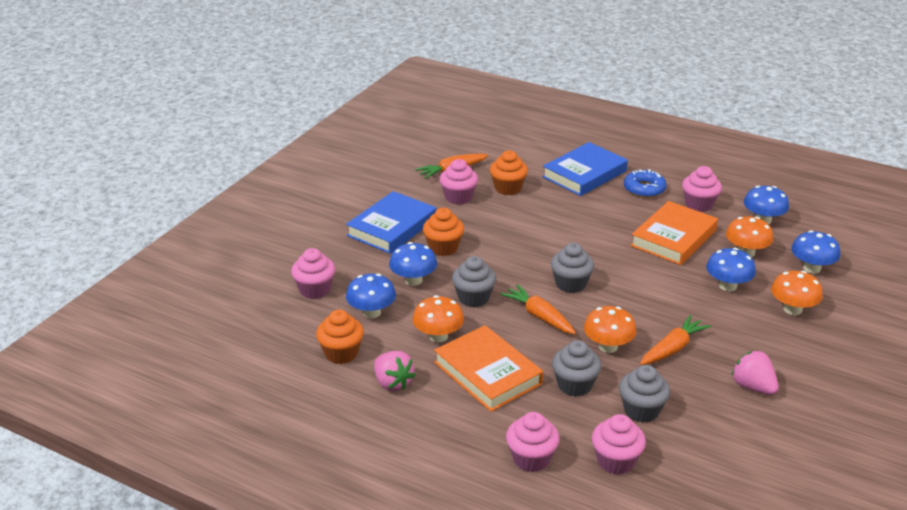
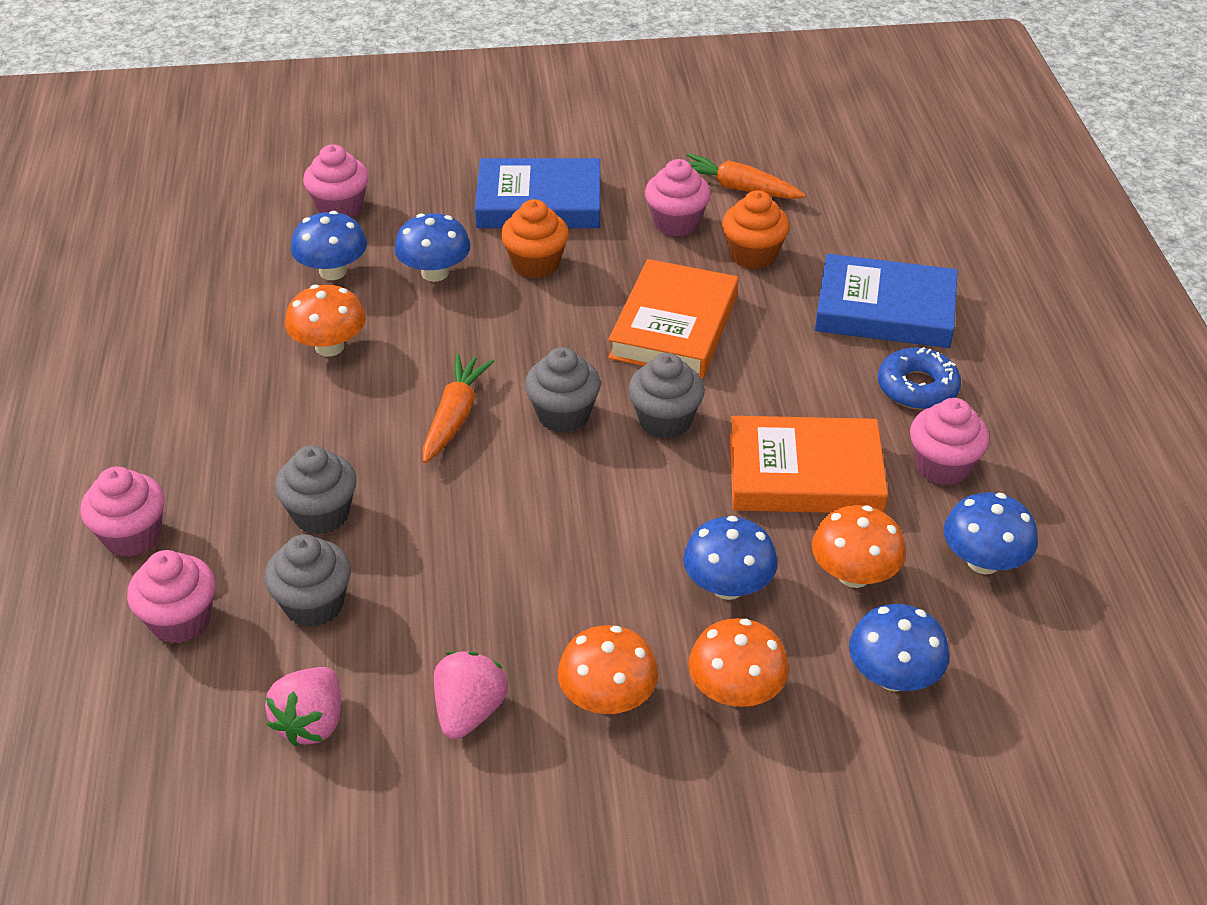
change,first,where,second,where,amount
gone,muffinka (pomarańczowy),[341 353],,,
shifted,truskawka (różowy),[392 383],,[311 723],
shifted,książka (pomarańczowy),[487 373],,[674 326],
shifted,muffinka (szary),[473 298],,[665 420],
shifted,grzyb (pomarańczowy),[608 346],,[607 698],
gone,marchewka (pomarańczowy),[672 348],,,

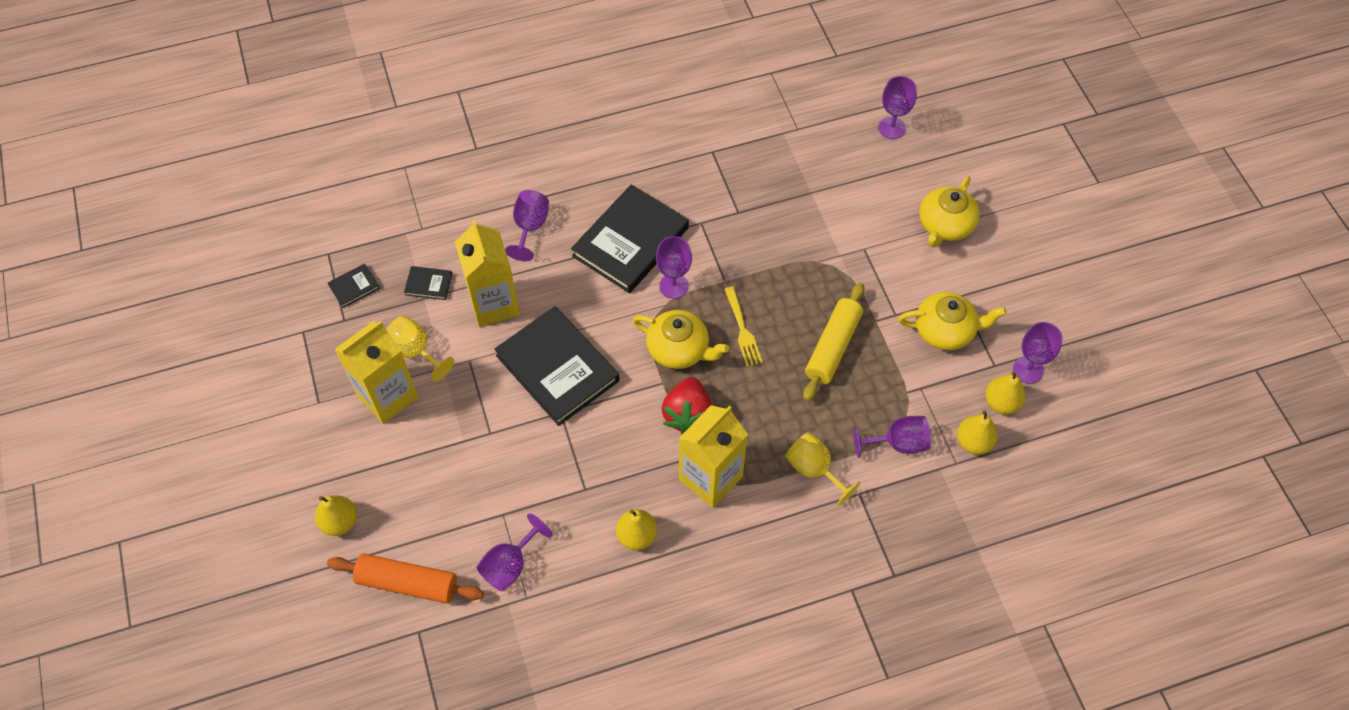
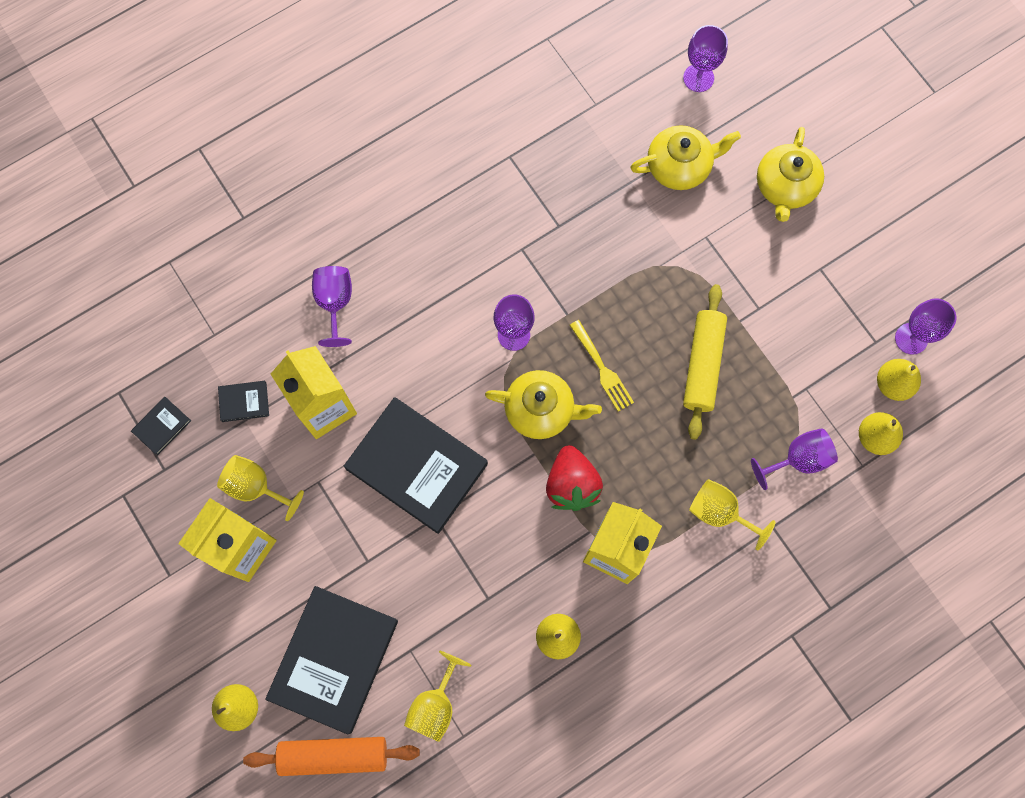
change,first,where,second,where,amount
repainted,kielich (fioletowy),[510 565],kielich (żółty),[435 705],
shifted,książka (czarny),[630 242],,[334 659],
shifted,imbryk (żółty),[945 330],,[679 166],

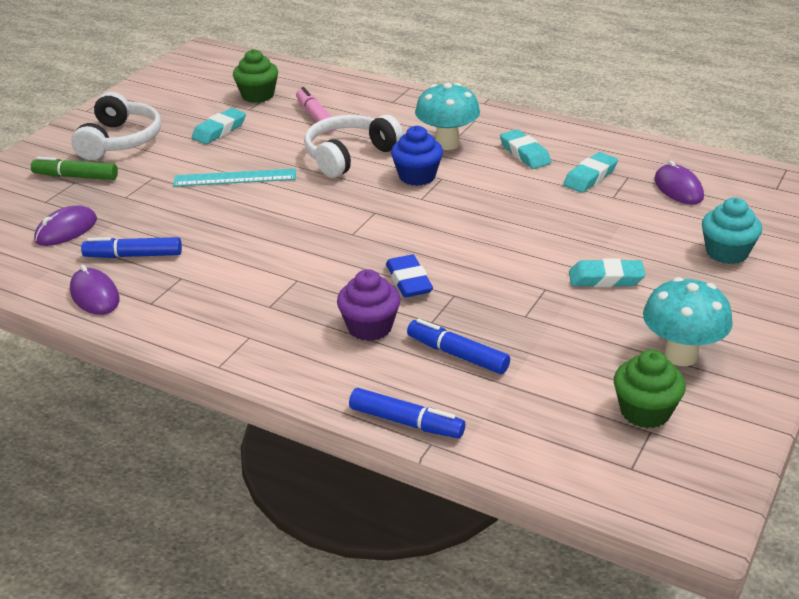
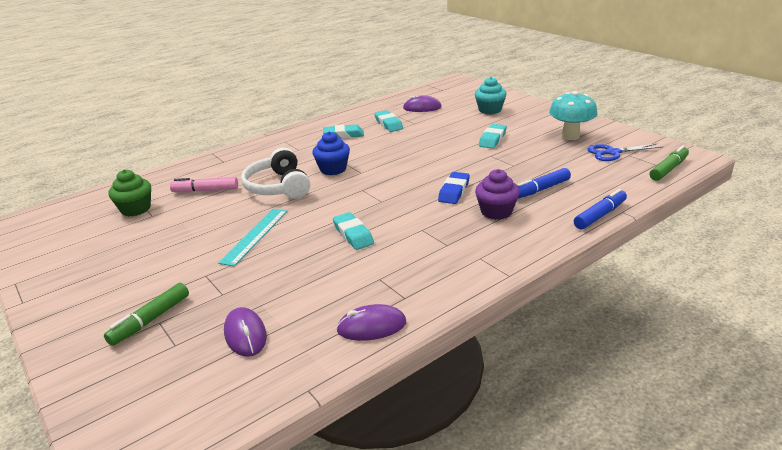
change,first,where,second,where,amount
gone,słuchawki (biały),[120 140],,,
gone,flamaster (niebieski),[133 256],,,
shifted,gumka do mazania (turkusowy),[219 130],,[353 235],
rotated,gumka do mazania (niebieski),[409 281],,[454 191],75 degrees counterclockwise
gone,grzyb (turkusowy),[447 144],,,
swapped,muffinka (zielony),[645 411],nożyczki (niebieski),[612 153],
new,,,flamaster (zielony),[668 169],

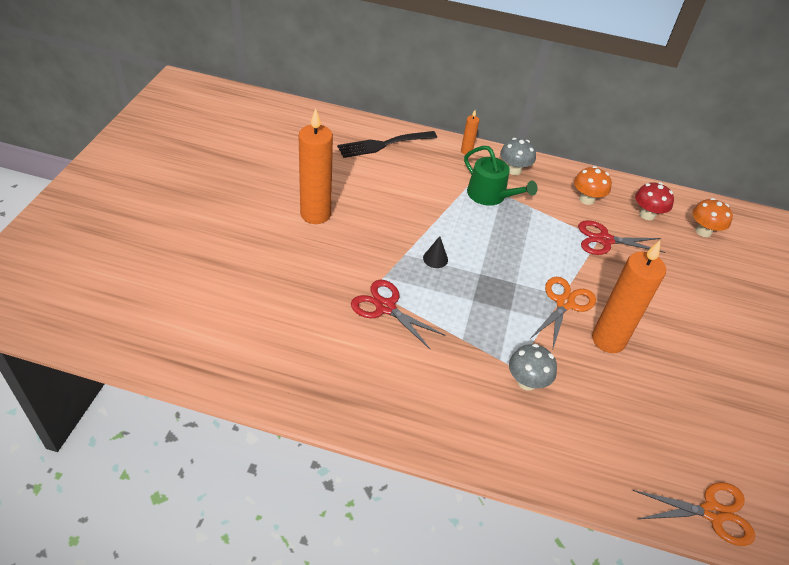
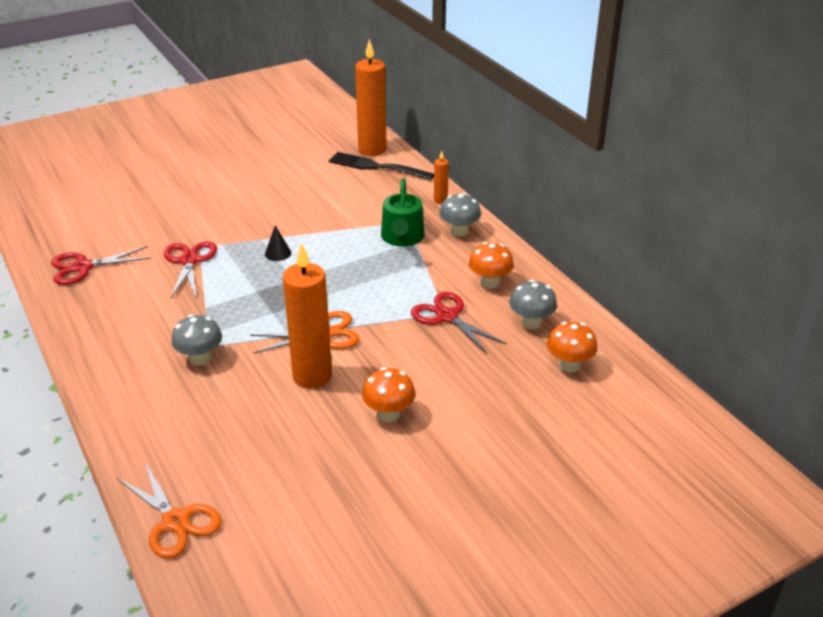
change,first,where,second,where,amount
shifted,świeca (pomarańczowy),[315 214],,[372 150],
repainted,grzyb (czerwony),[647 214],grzyb (szary),[531 322],
new,,,nożyczki (czerwony),[83 267],
new,,,grzyb (pomarańczowy),[389 413],

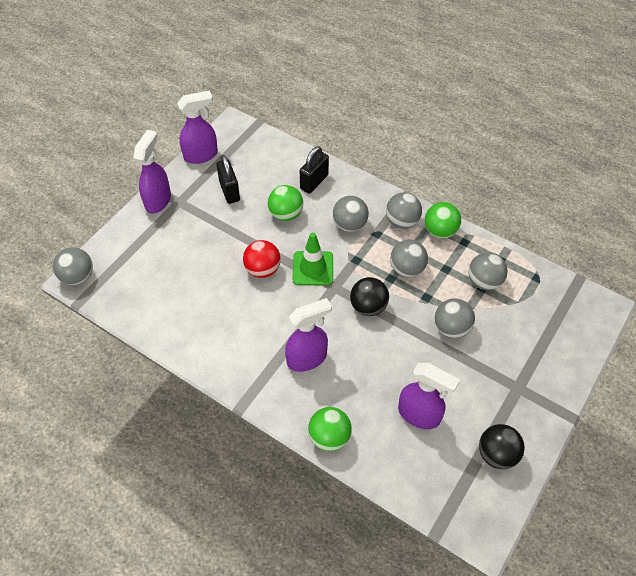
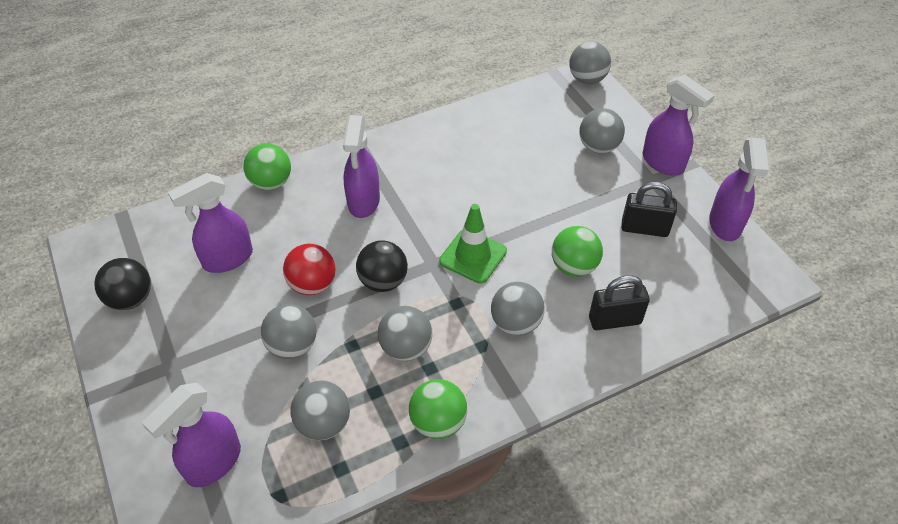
change,first,where,second,where,amount
shifted,piłka (czerwony),[262 269],,[312 285],
rotated,kłódka (czarny),[314 182],,[614 320],75 degrees counterclockwise
shifted,piłka (szary),[402 221],,[598 147],
new,,,spryskiwacz (fioletowy),[213 463],

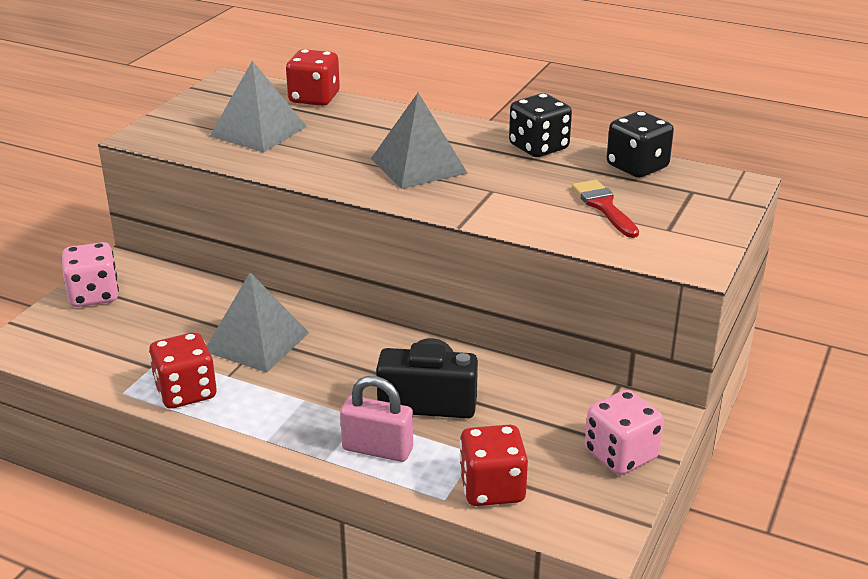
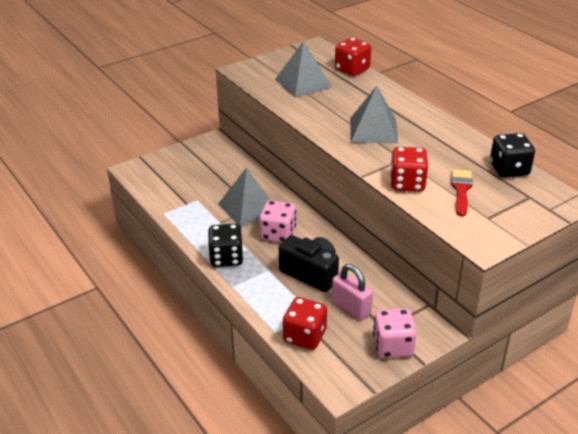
change,first,where,second,where,amount
shifted,kostka do gry (różowy),[94 295],,[278 234],
shifted,kostka do gry (czerwony),[186 392],,[407 183],
shifted,kłódka (różowy),[377 449],,[351 307],
shifted,kostka do gry (czarny),[538 147],,[226 258],

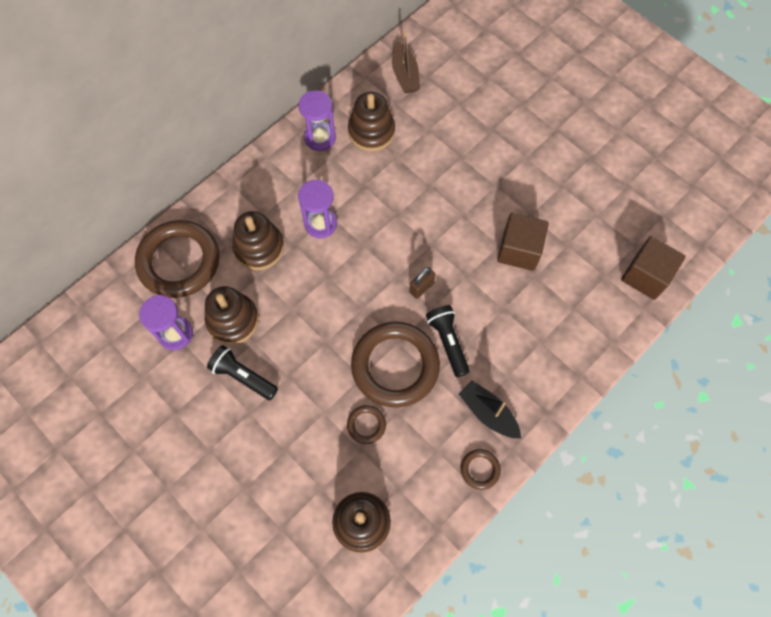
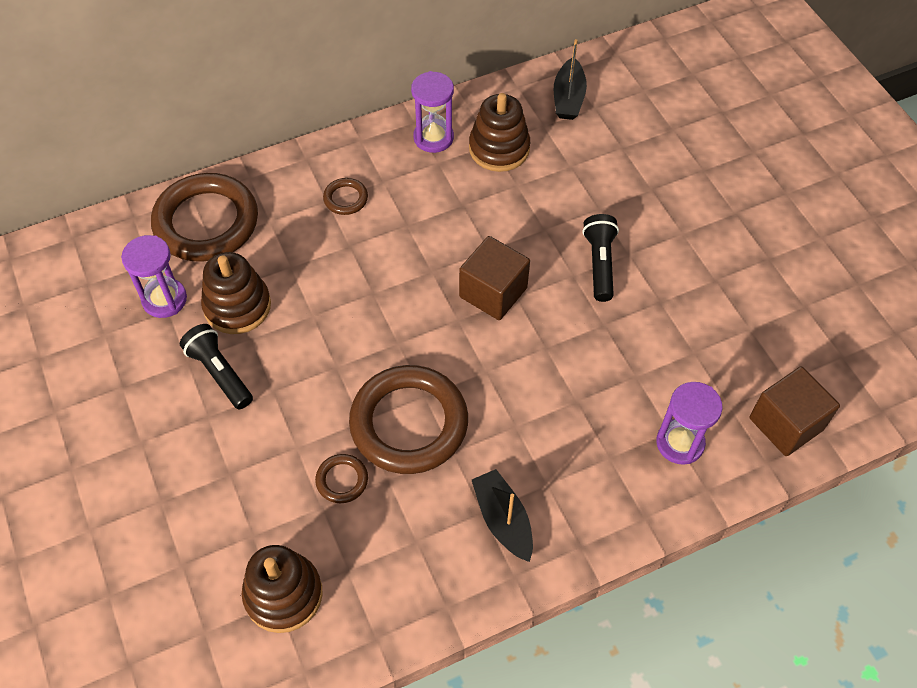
change,first,where,second,where,amount
gone,zabawka nakładanka (brązowy),[259 248],,,
shifted,klepsydra (fioletowy),[320 224],,[680 443],
repainted,łódka (brązowy),[405 75],łódka (czarny),[568 98],
gone,kłódka (brązowy),[421 288],,,
shifted,latarka (czarny),[448 342],,[600 264],
shifted,pierścień (brązowy),[480 469],,[345 198],
shifted,sześcian (brązowy),[519 250],,[493 292],

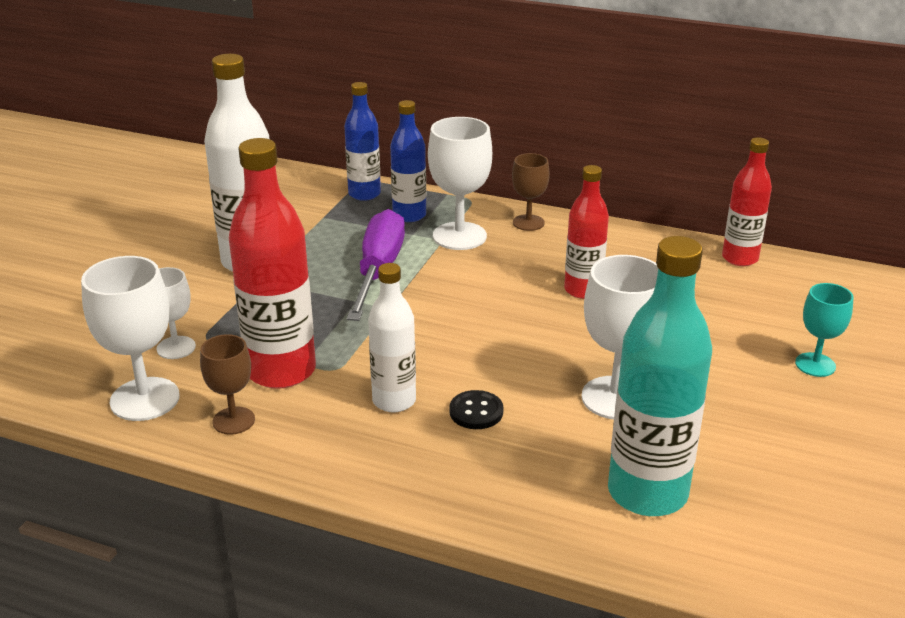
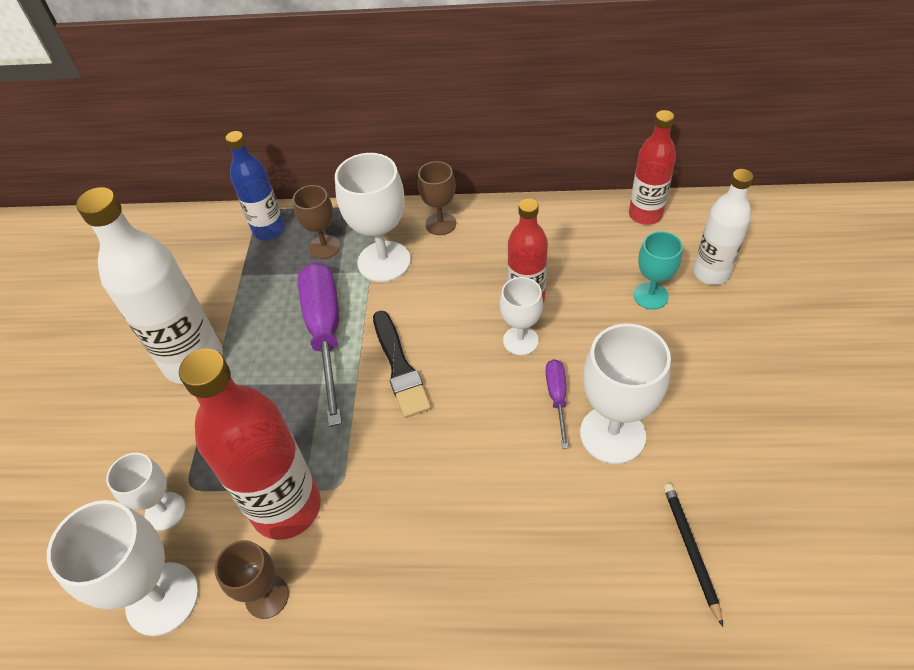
change,first,where,second,where,amount
shifted,butelka (biały),[394 401],,[711 273],
swapped,butelka (niebieski),[409 215],kielich (brązowy),[324 247],
gone,guzik (czarny),[476 412],,,
swapped,butelka (turkusowy),[647 493],ołówek (czarny),[690 550],
shifted,kielich (turkusowy),[815 365],,[650 296],
new,,,pędzel (czarny),[400 367],
new,,,kielich (biały),[520 340],
new,,,śrubokręt (fioletowy),[557 398],

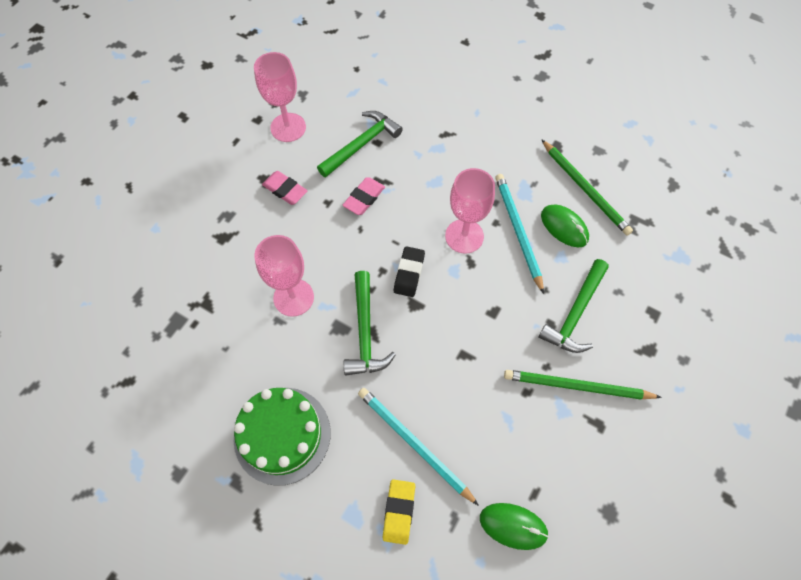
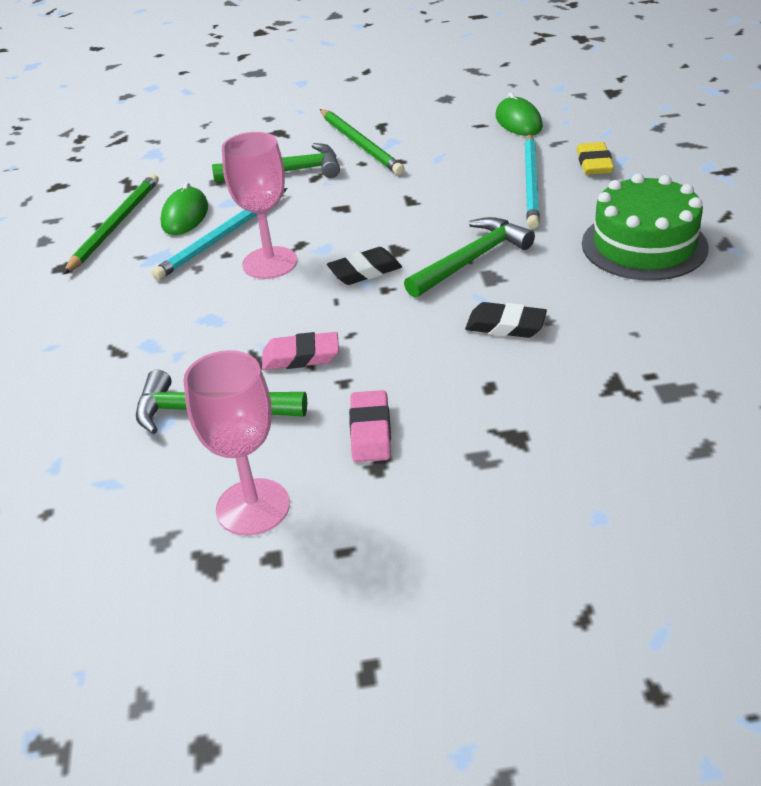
change,first,where,second,where,amount
swapped,kielich (różowy),[293 297],gumka do mazania (czarny),[505 325],
rotated,gumka do mazania (żółty),[399 512],,[594 163],60 degrees counterclockwise

